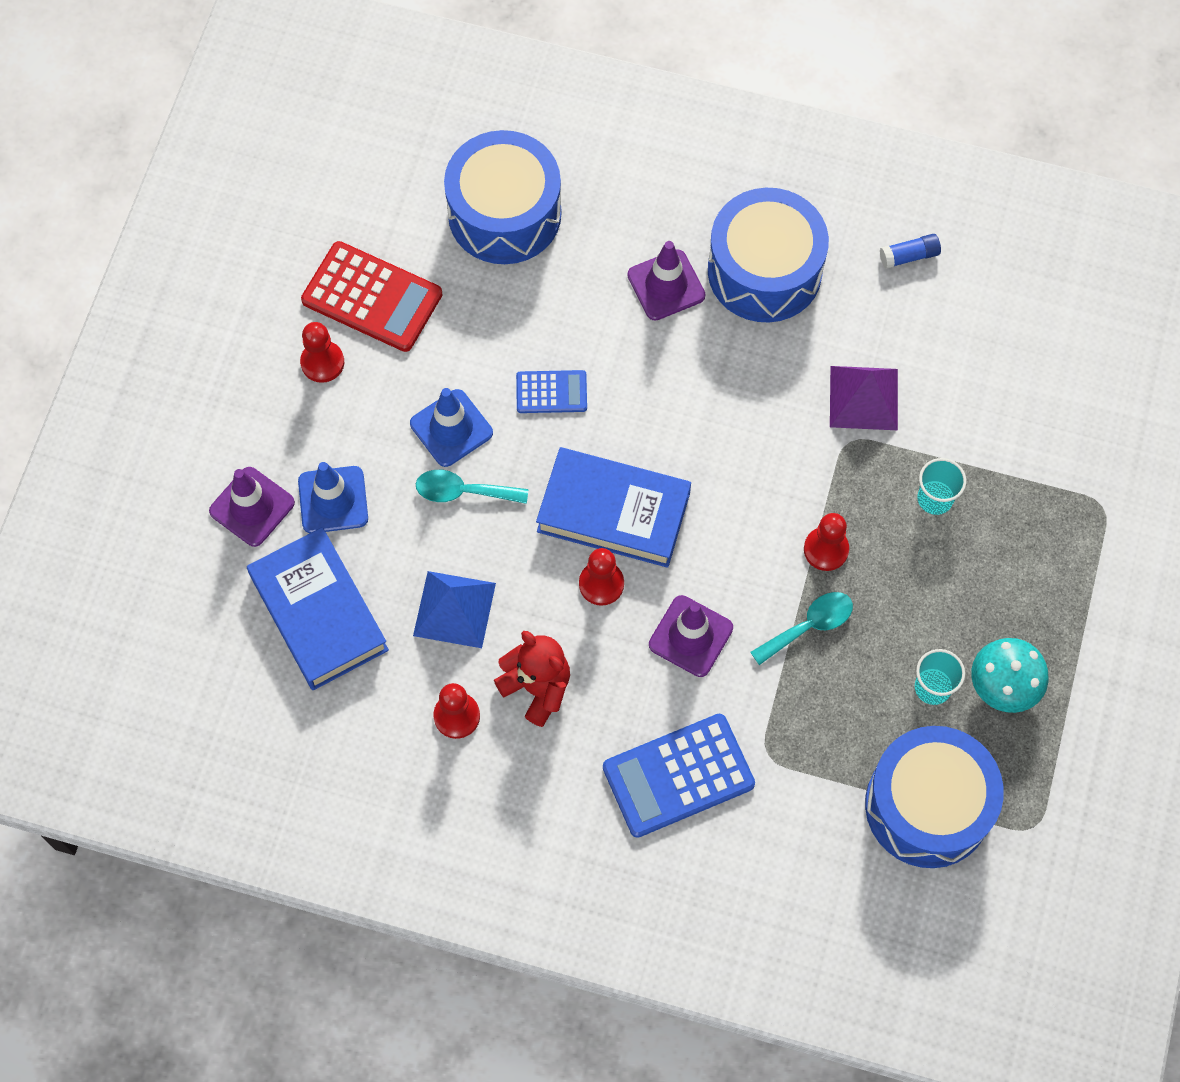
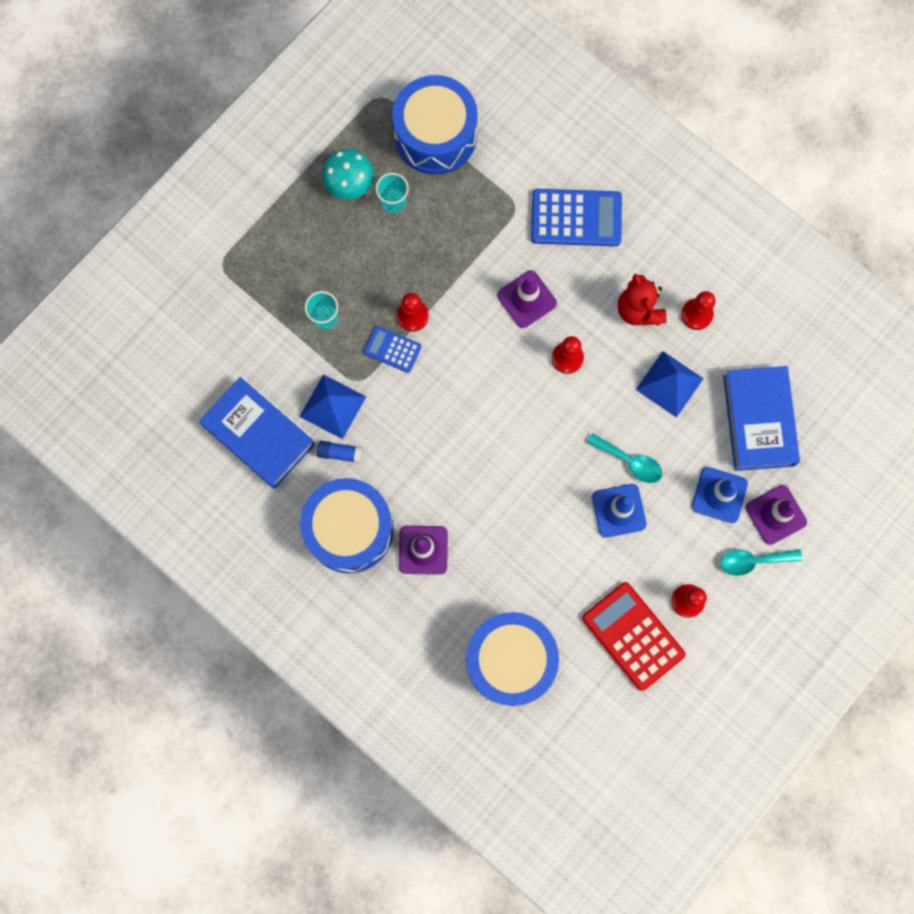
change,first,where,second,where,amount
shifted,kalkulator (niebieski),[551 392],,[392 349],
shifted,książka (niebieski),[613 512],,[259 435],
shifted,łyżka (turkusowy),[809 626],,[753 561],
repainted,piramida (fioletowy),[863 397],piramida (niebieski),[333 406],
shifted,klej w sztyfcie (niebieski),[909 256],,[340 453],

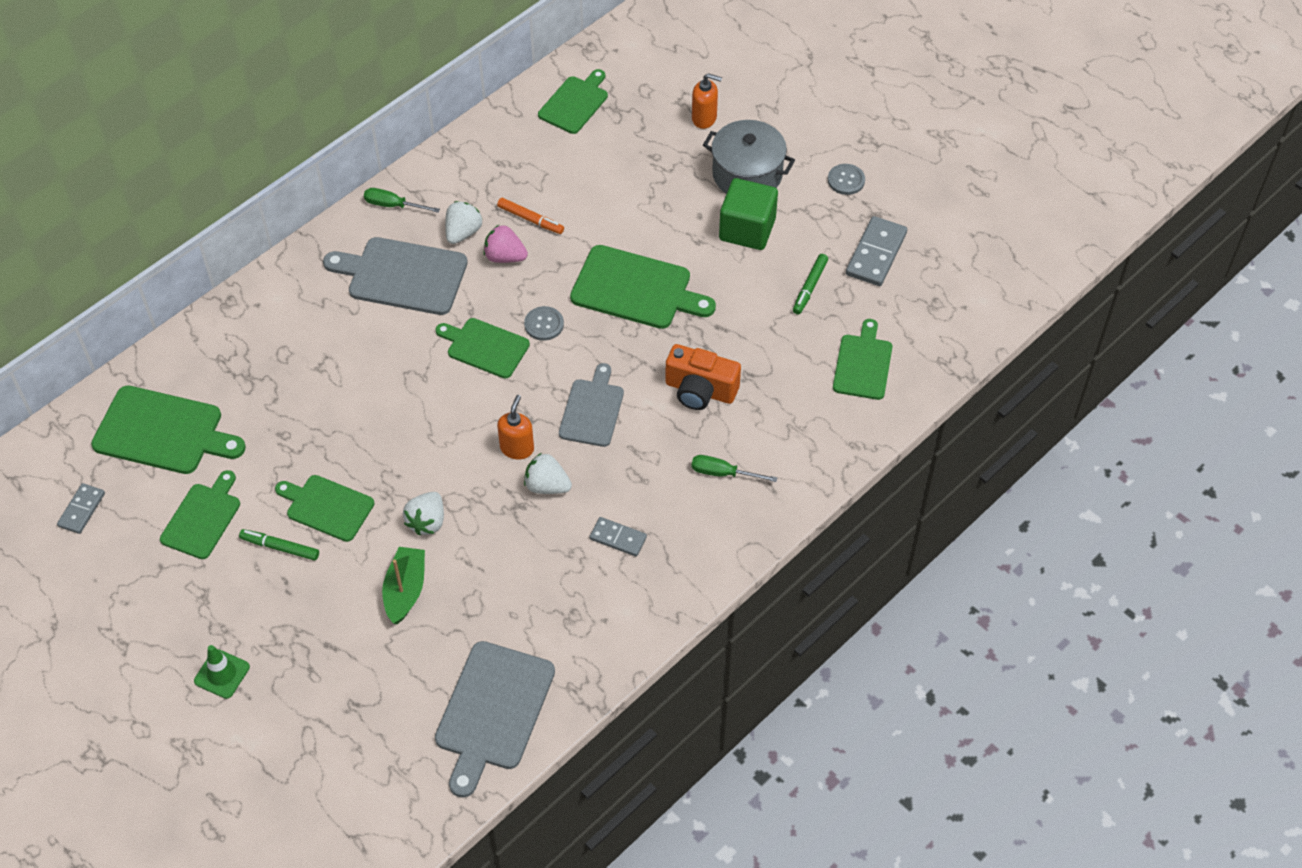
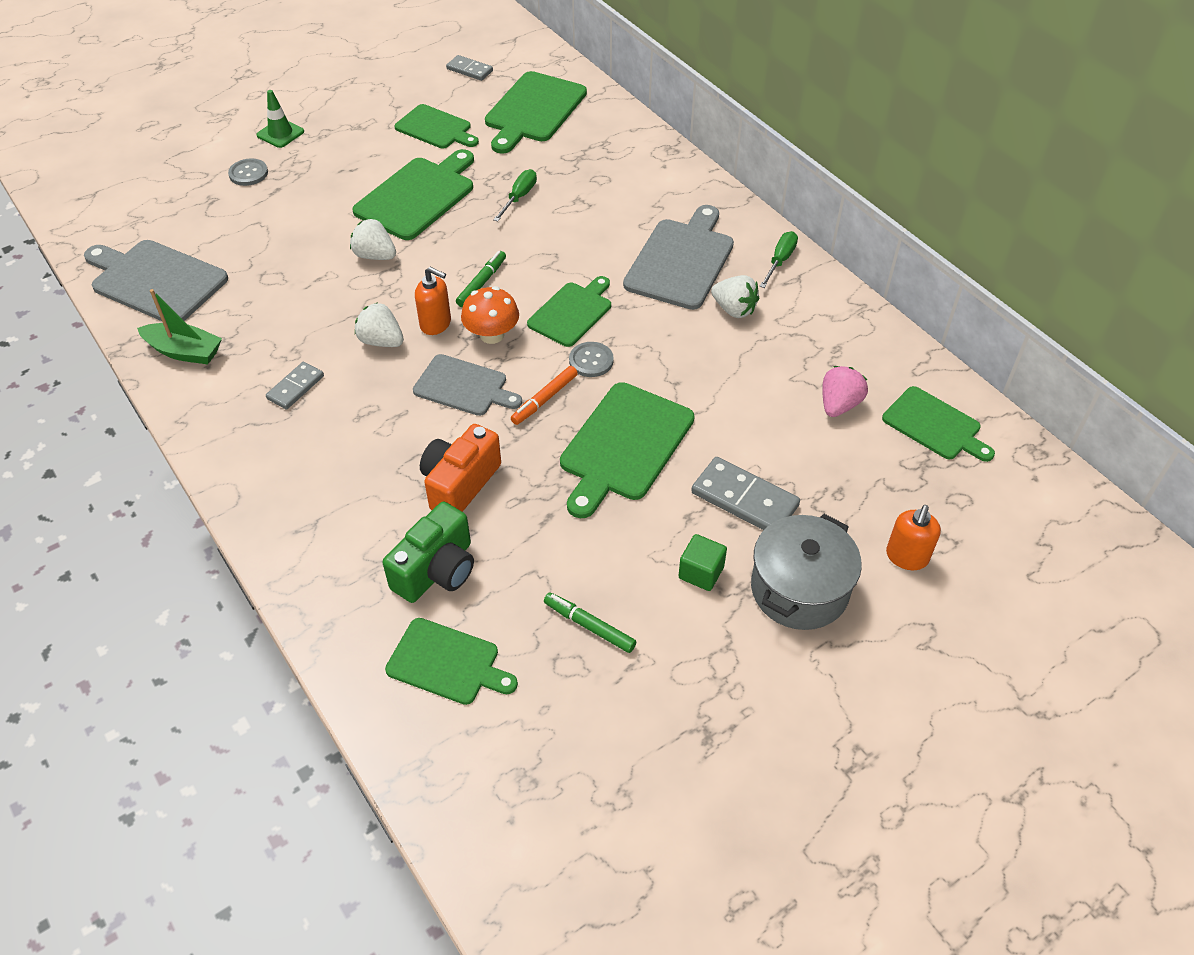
change,first,where,second,where,amount
shifted,flamaster (zielony),[280 547],,[482 283],
scaled,deska do krojenia (zielony),[327 507],,[418 196],x1.53
shifted,łódka (zielony),[405 590],,[184 351],
shifted,truskawka (różowy),[505 257],,[839 405],
shifted,flamaster (pomarańczowy),[530 219],,[544 399],
rotated,truskawka (biały),[547 486],,[381 341],90 degrees counterclockwise
shifted,śrubokręt (zielony),[723 473],,[519 197],
scaled,sześcian (zielony),[747 229],,[701 572],x0.56
shifted,guzik (szary),[846 180],,[248 173],
shifted,kostka domina (szary),[876 254],,[744 499],
new,,,aparat fotograficzny (zielony),[437 570],
new,,,grzyb (pomarańczowy),[492 335],

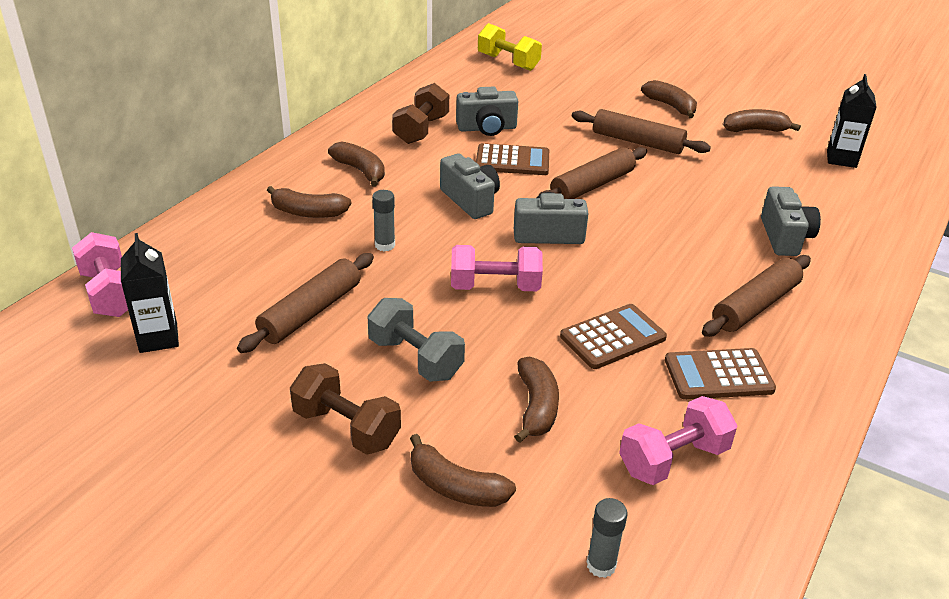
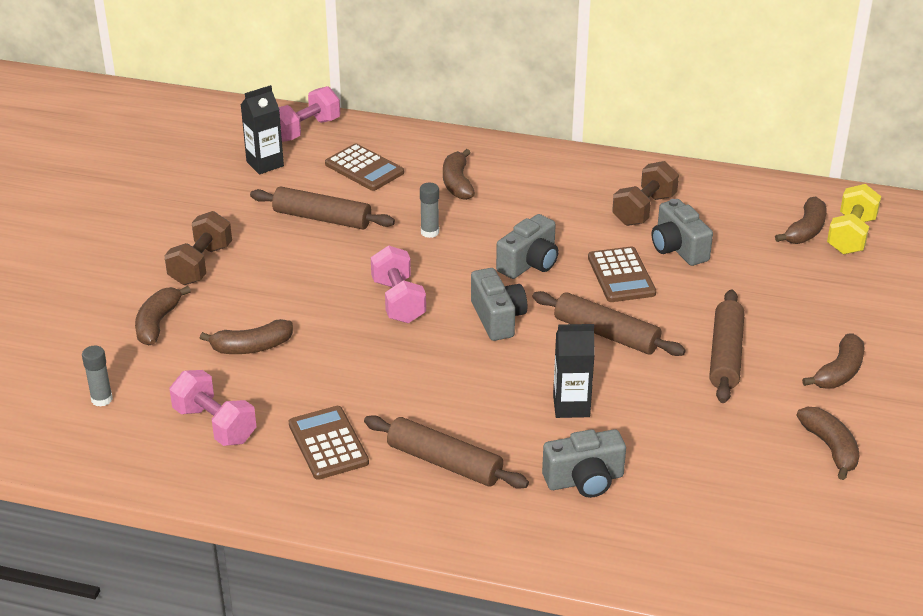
change,first,where,second,where,amount
shifted,banan (brązowy),[360 171],,[805 230],
gone,hantel (szary),[415 358],,,
rotated,hantel (brązowy),[421 130],,[644 210],60 degrees counterclockwise
shifted,kalkulator (brązowy),[613 337],,[364 168],
shifted,karton mleka (czarny),[841 159],,[571 406],

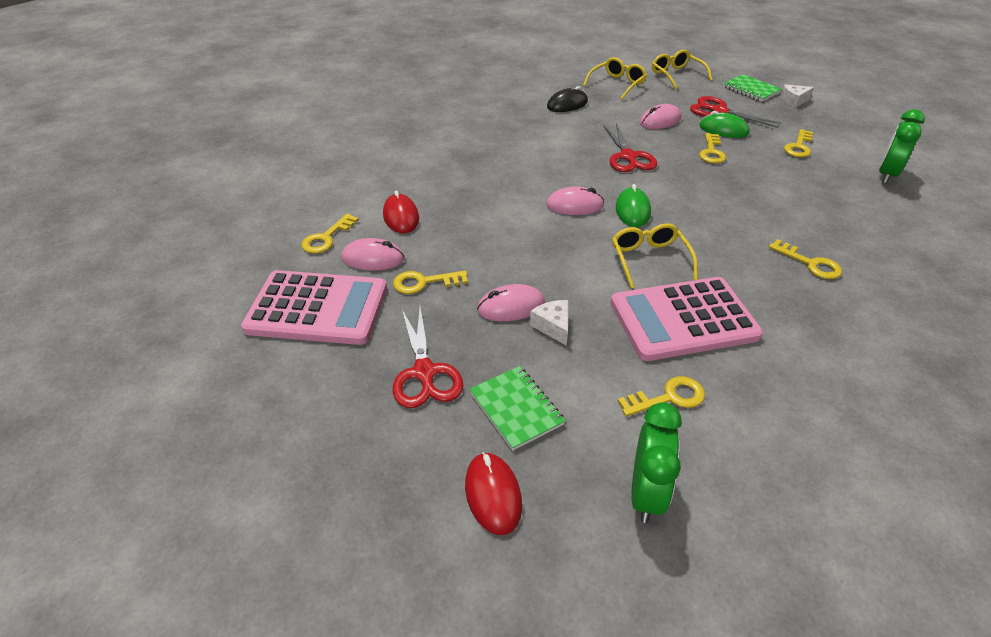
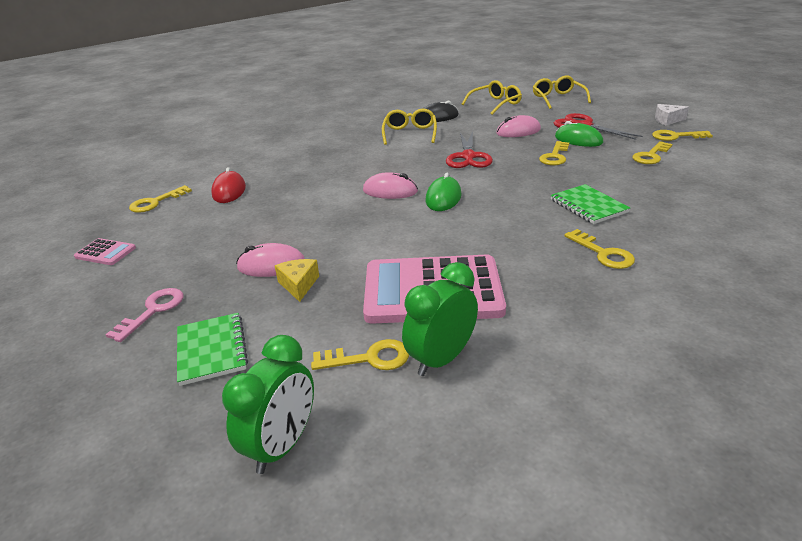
change,first,where,second,where,amount
scaled,kalkulator (różowy),[317 308],,[105 252],x0.43
gone,myszka (różowy),[373 259],,,
swapped,nożyczki (czerwony),[425 373],klucz (różowy),[153 311],
shifted,klucz (żółty),[424 282],,[676 136],
gone,myszka (czerwony),[493 494],,,
repainted,ser (biały),[553 326],ser (żółty),[299 285],
shifted,okulary (żółty),[649 260],,[410 133],
shifted,zeszyt (zielony),[751 90],,[588 206],
shifted,budzik (zielony),[886 175],,[441 359],

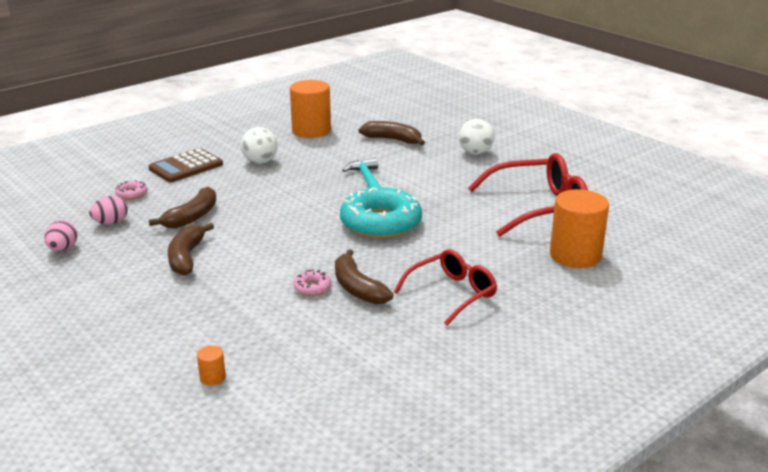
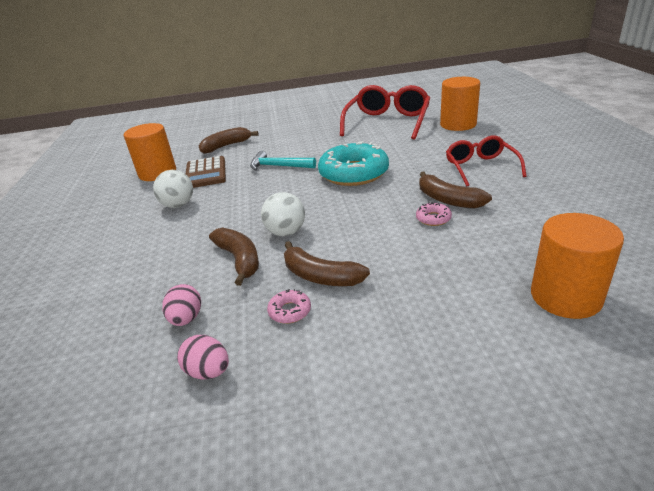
change,first,where,second,where,amount
shifted,donut (różowy),[132 194],,[290 311],
shifted,kalkulator (brązowy),[186 166],,[206 173],
scaled,walec (pomarańczowy),[212 377],,[565 297],x2.48
rotated,banan (brązowy),[357 288],,[448 199],45 degrees clockwise
shifted,piłka (biały),[475 153],,[286 232],

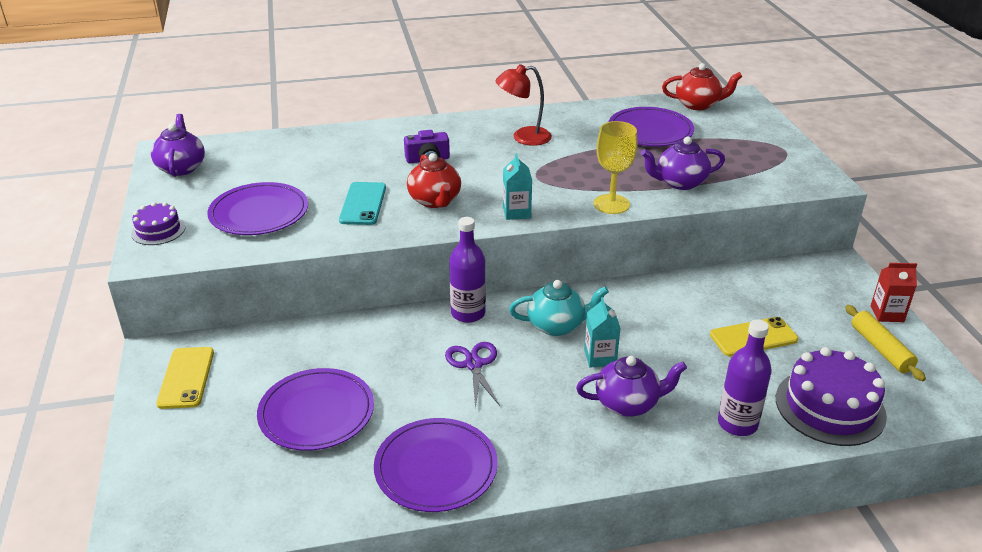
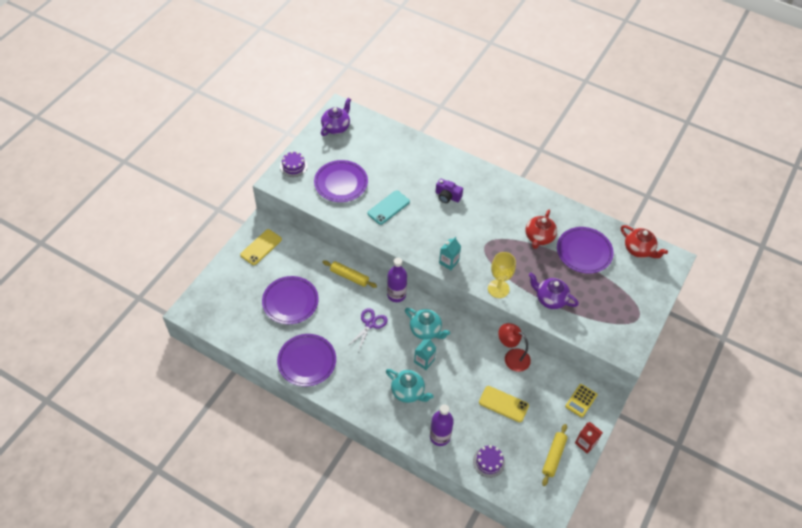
change,first,where,second,where,amount
shifted,imbryk (czerwony),[435 201],,[539 237],
shifted,lampka (czerwony),[523 137],,[512 357],
repainted,imbryk (fioletowy),[628 404],imbryk (turkusowy),[408 392],
scaled,tort (fioletowy),[830 407],,[489 462],x0.56
new,,,wałek do ciasta (żółty),[349 276],
new,,,kalkulator (żółty),[581 400],

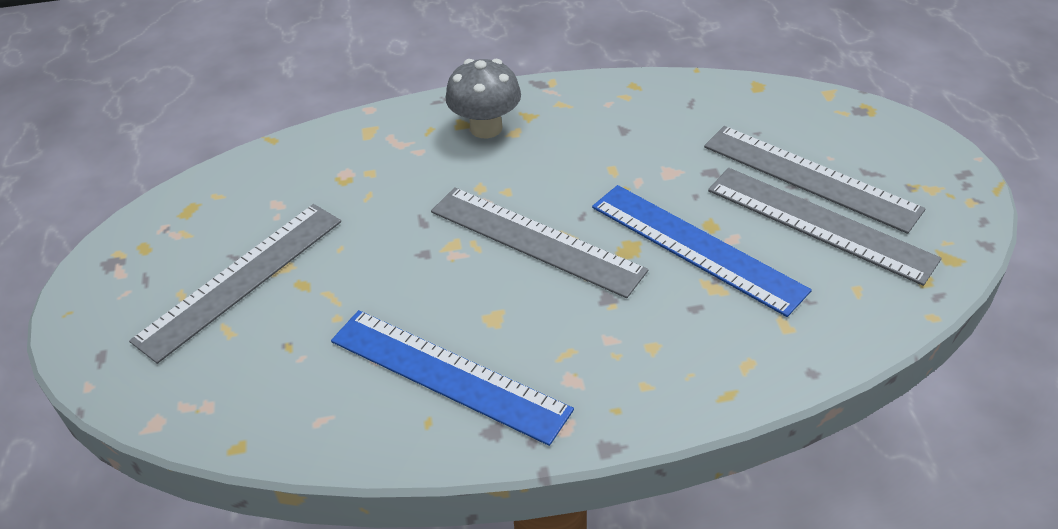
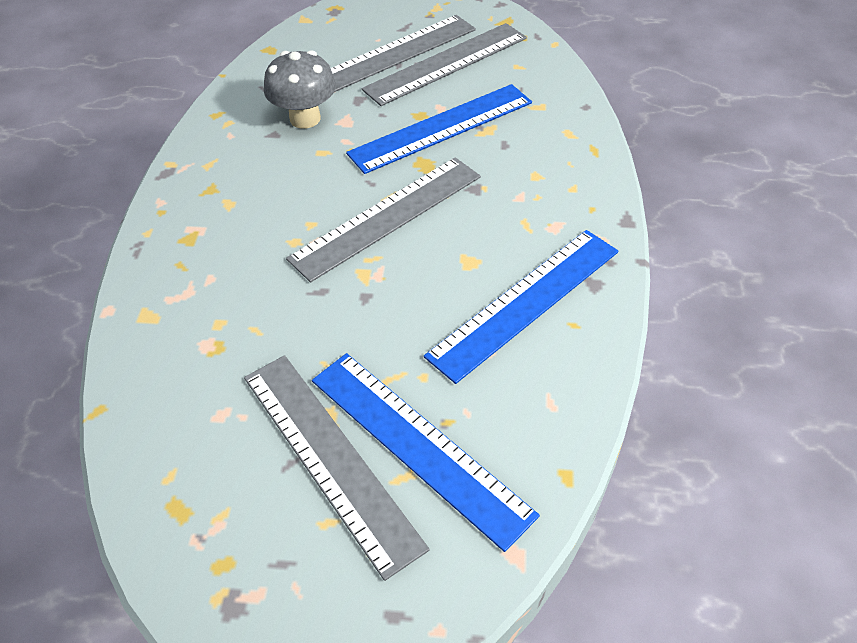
change,first,where,second,where,amount
shifted,grzyb (szary),[486 128],,[305 118],
new,,,linijka (niebieski),[418 445],

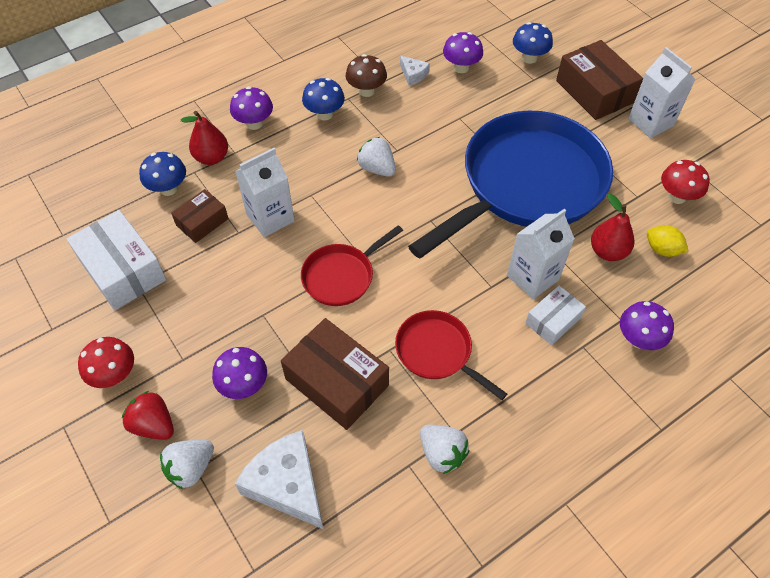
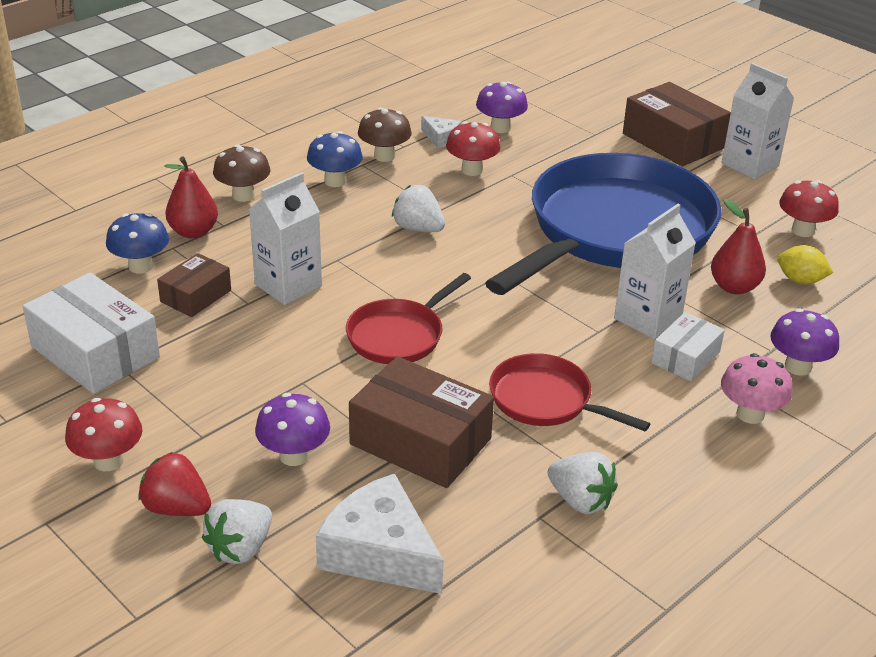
change,first,where,second,where,amount
repainted,grzyb (fioletowy),[254 123],grzyb (brązowy),[243 195],
gone,grzyb (niebieski),[529 58],,,
new,,,grzyb (czerwony),[472 170],
new,,,grzyb (różowy),[750 414],

